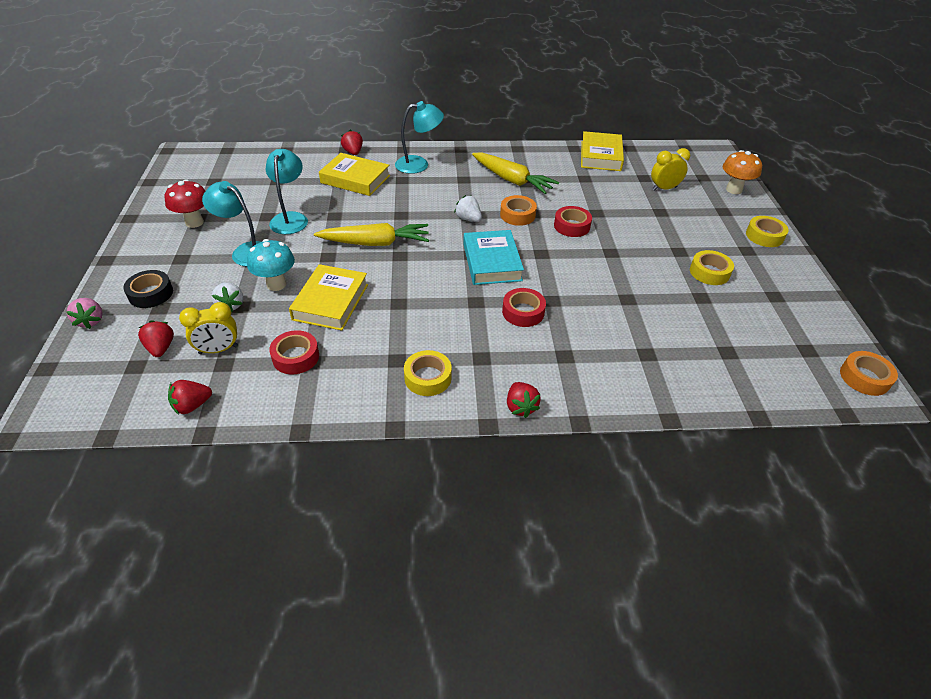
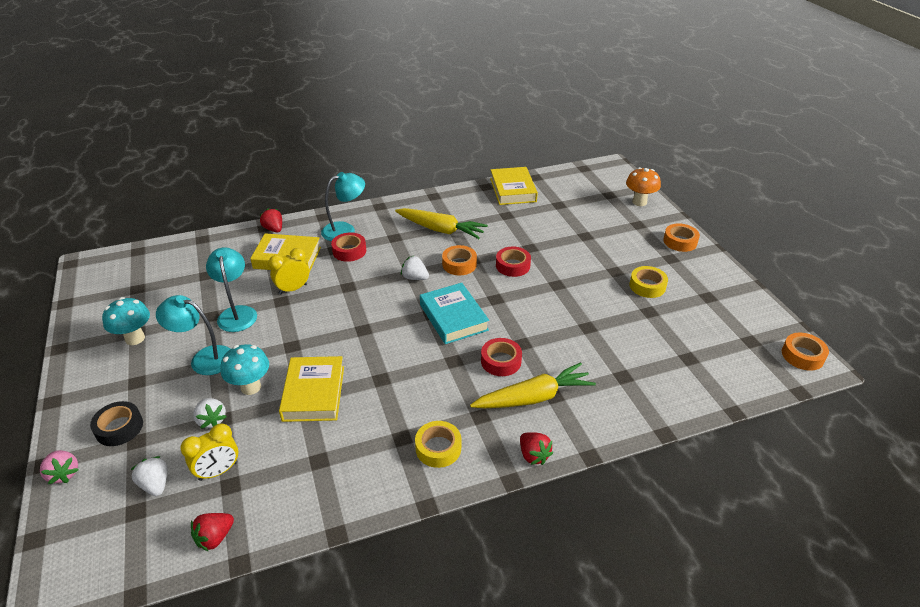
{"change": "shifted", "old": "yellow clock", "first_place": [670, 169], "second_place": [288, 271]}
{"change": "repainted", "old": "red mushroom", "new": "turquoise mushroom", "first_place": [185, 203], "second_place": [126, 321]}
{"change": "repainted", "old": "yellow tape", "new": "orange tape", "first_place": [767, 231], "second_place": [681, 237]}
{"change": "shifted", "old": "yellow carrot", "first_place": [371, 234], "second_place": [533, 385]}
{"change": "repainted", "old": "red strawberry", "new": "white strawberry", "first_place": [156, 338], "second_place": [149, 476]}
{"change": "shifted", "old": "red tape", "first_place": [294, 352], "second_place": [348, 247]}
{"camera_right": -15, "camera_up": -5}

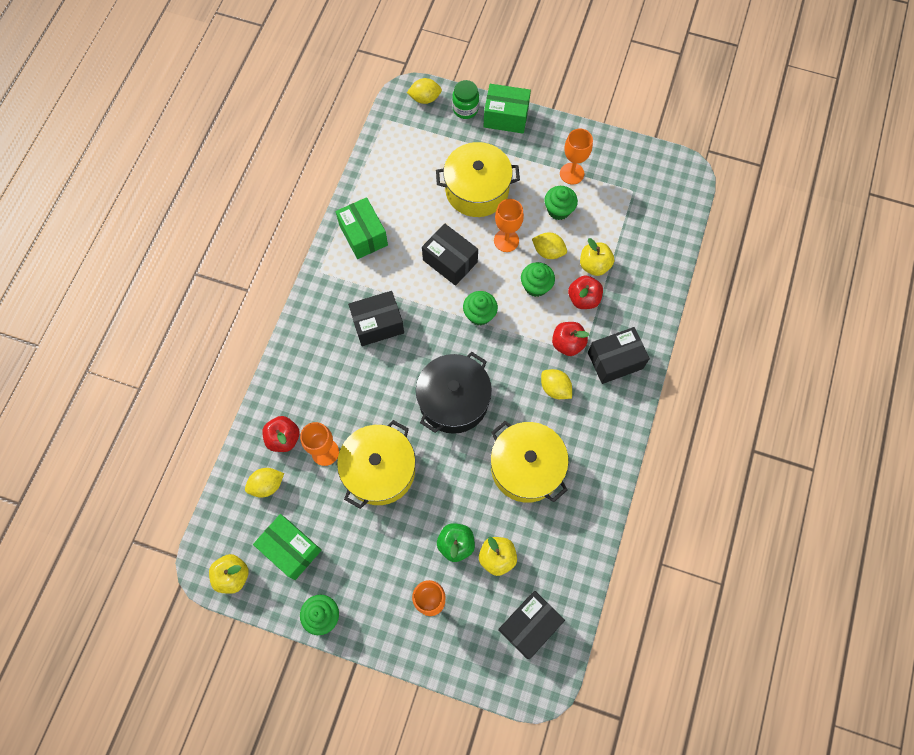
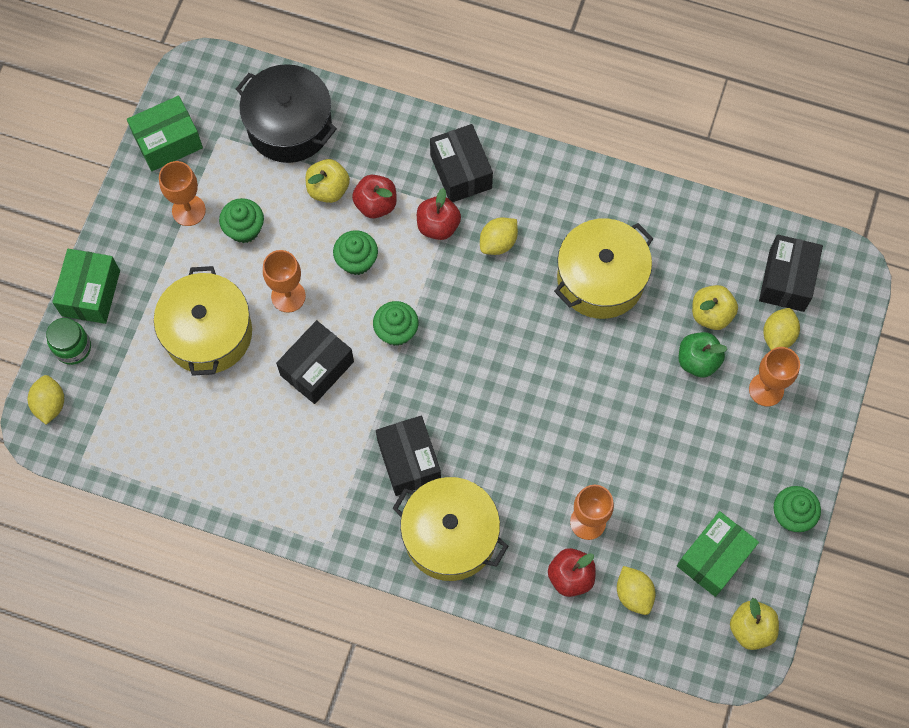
{"change": "shifted", "old": "green box", "first_place": [362, 228], "second_place": [165, 133]}
{"change": "shifted", "old": "yellow lemon", "first_place": [549, 246], "second_place": [781, 329]}
{"change": "shifted", "old": "black pot", "first_place": [454, 393], "second_place": [286, 113]}
{"change": "shifted", "old": "yellow pot", "first_place": [376, 464], "second_place": [450, 529]}
{"change": "rotated", "old": "black box", "first_place": [531, 625], "second_place": [791, 273], "degrees": 60}
{"camera_right": -90, "camera_up": 0}

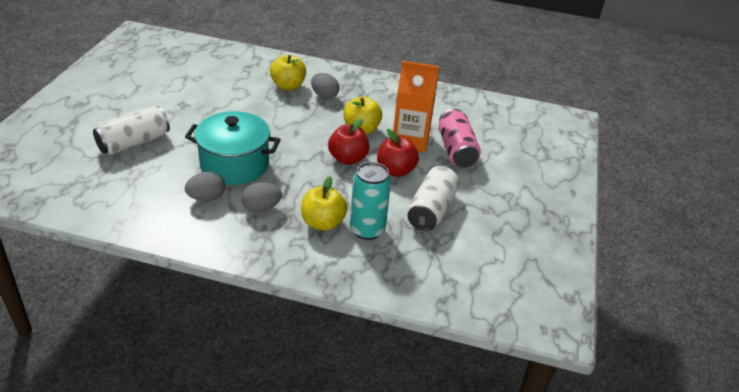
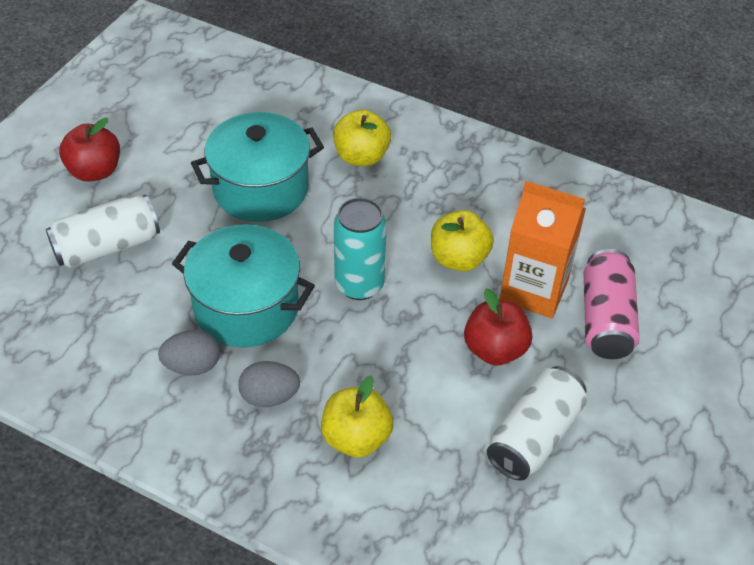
{"change": "gone", "old": "grey egg", "first_place": [325, 86]}
{"change": "shifted", "old": "red apple", "first_place": [348, 141], "second_place": [89, 150]}
{"change": "shifted", "old": "turquoise can", "first_place": [370, 201], "second_place": [360, 249]}
{"change": "new", "new": "turquoise pot", "second_place": [257, 167]}
{"camera_right": 15, "camera_up": 10}

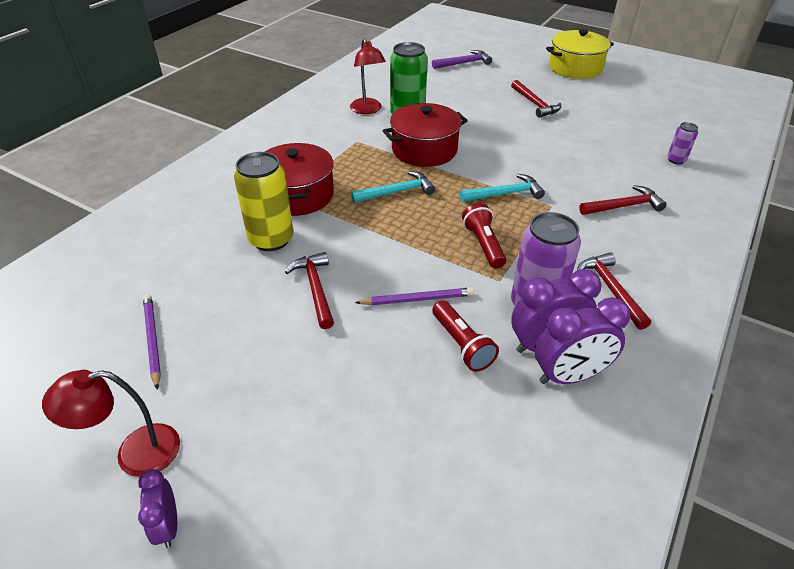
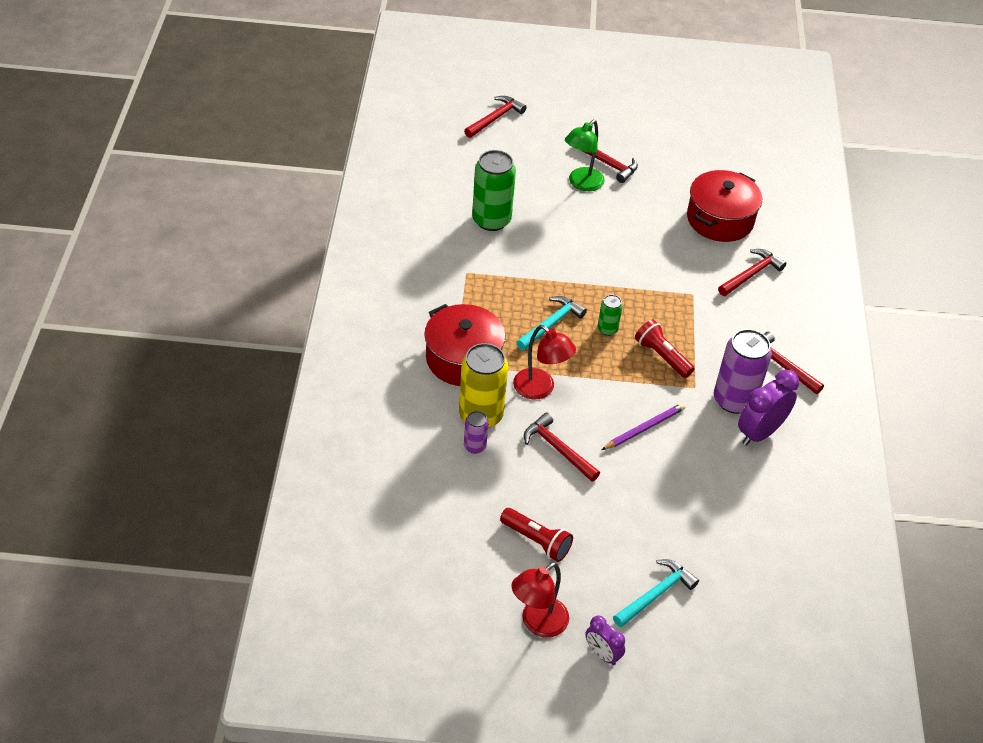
{"change": "gone", "old": "yellow pot", "first_place": [580, 54]}
{"change": "shifted", "old": "red lamp", "first_place": [368, 76], "second_place": [544, 362]}
{"change": "repainted", "old": "purple hammer", "new": "red hammer", "first_place": [462, 59], "second_place": [495, 117]}
{"change": "shifted", "old": "red pot", "first_place": [425, 135], "second_place": [724, 206]}
{"change": "shifted", "old": "purple can", "first_place": [682, 143], "second_place": [476, 432]}
{"change": "shifted", "old": "turquoise hammer", "first_place": [502, 188], "second_place": [656, 593]}
{"change": "gone", "old": "purple pencil", "first_place": [152, 342]}
{"change": "gone", "old": "purple clock", "first_place": [583, 340]}
{"change": "shifted", "old": "red flashlight", "first_place": [465, 336], "second_place": [536, 535]}
{"change": "new", "new": "green lamp", "second_place": [585, 155]}
{"change": "new", "new": "green can", "second_place": [610, 315]}
{"camera_right": -30, "camera_up": 5}

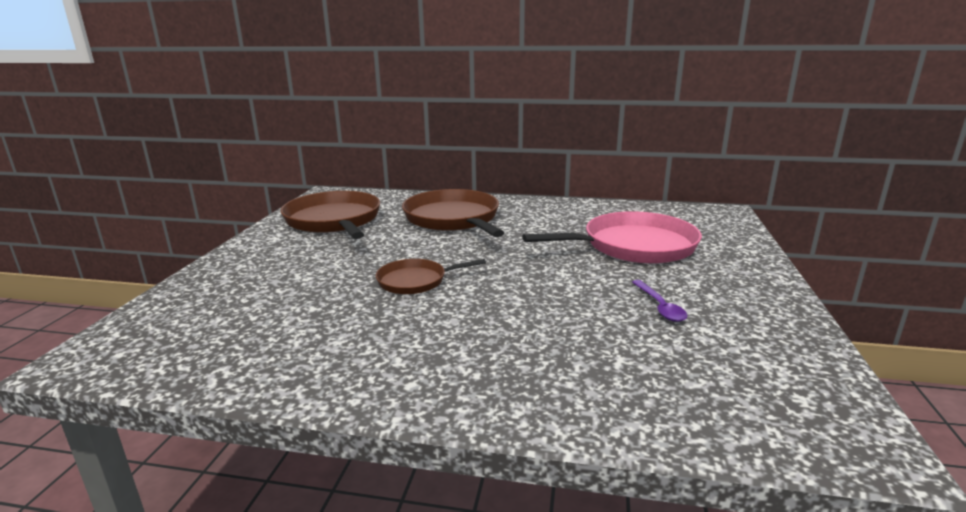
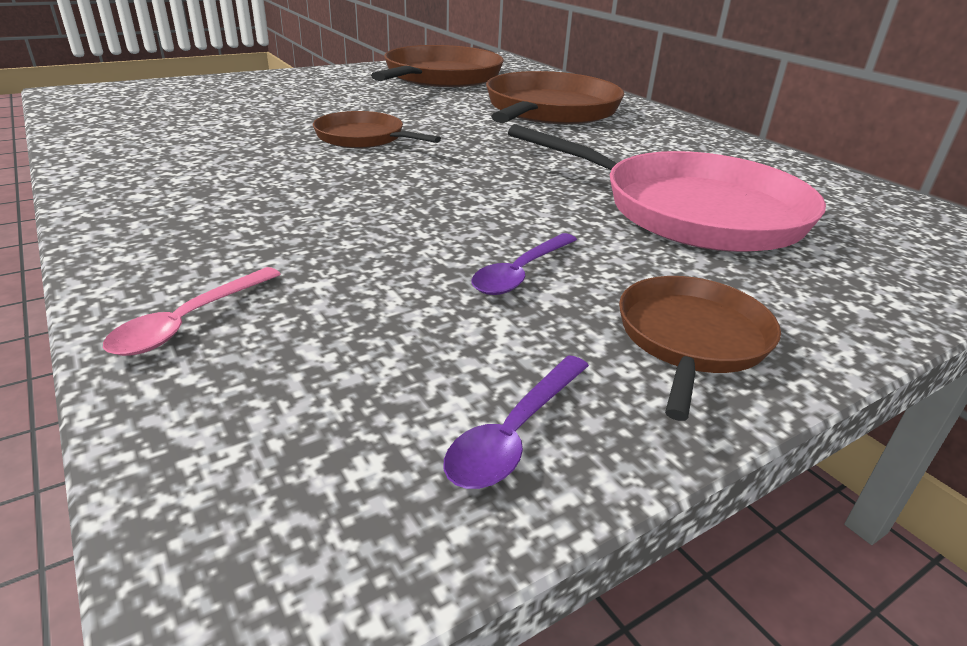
{"change": "new", "new": "pink spoon", "second_place": [192, 311]}
{"change": "new", "new": "brown pan", "second_place": [700, 348]}
{"change": "new", "new": "purple spoon", "second_place": [516, 422]}
{"camera_right": 45, "camera_up": 10}

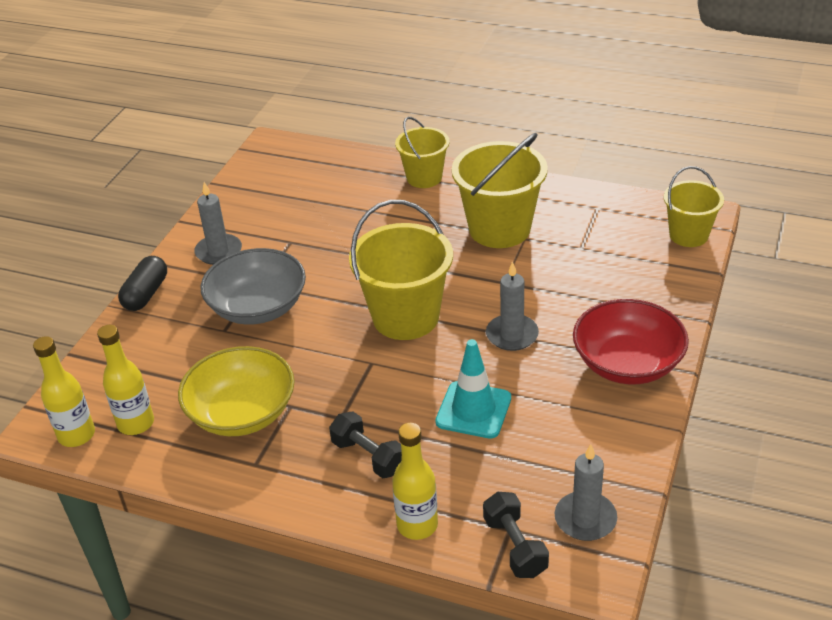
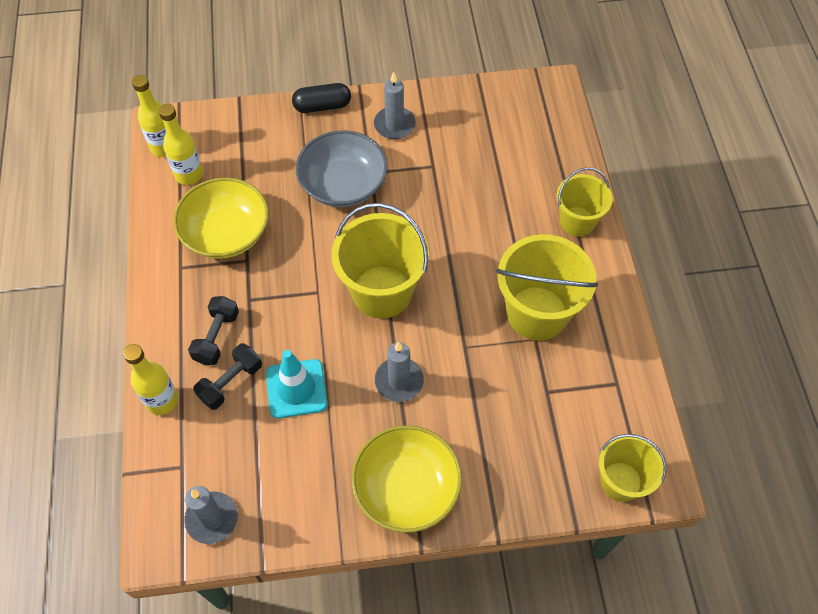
{"change": "repainted", "old": "red bowl", "new": "yellow bowl", "first_place": [631, 341], "second_place": [406, 479]}
{"change": "shifted", "old": "black dumbbell", "first_place": [516, 535], "second_place": [227, 376]}
{"camera_right": 60, "camera_up": 20}

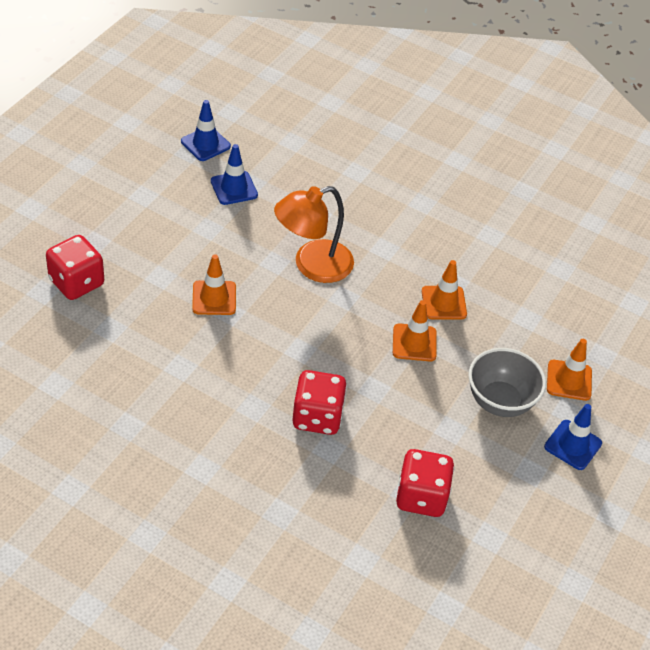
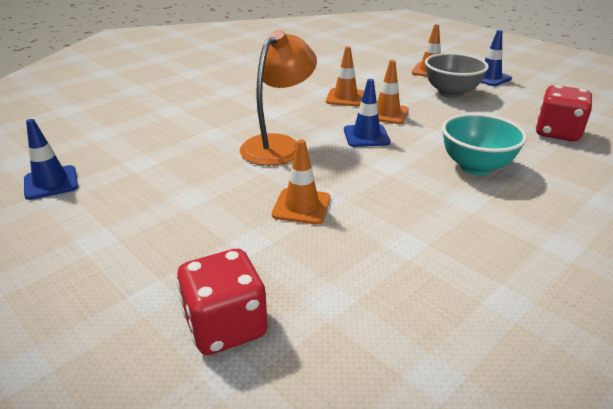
{"change": "shifted", "old": "blue traffic cone", "first_place": [234, 174], "second_place": [367, 113]}
{"change": "rotated", "old": "orange lamp", "first_place": [314, 234], "second_place": [278, 98], "degrees": -135}
{"change": "swapped", "old": "red dice", "new": "turquoise bowl", "first_place": [320, 402], "second_place": [484, 144]}
{"camera_right": -70, "camera_up": -15}

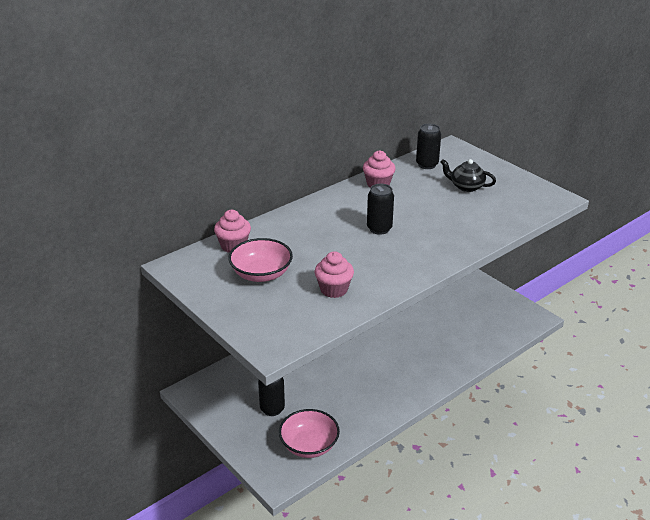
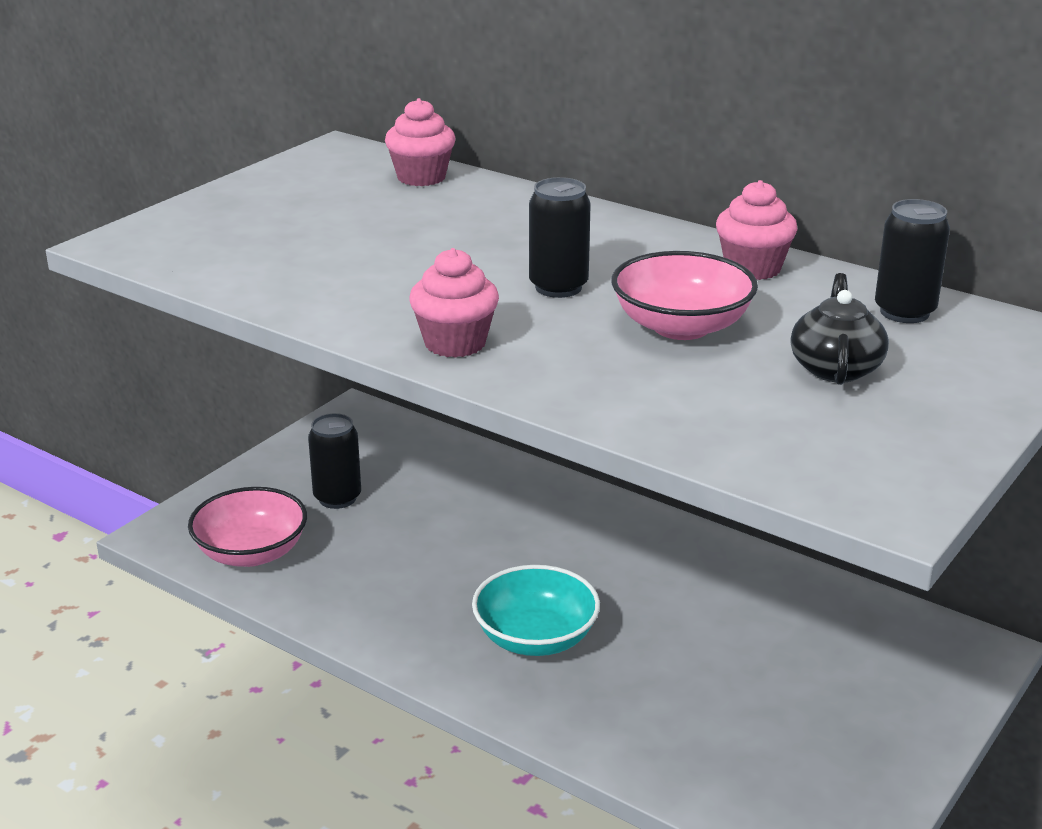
{"change": "shifted", "old": "pink bowl", "first_place": [260, 260], "second_place": [684, 295]}
{"change": "shifted", "old": "pink cupcake", "first_place": [334, 274], "second_place": [454, 303]}
{"change": "new", "new": "turquoise bowl", "second_place": [536, 610]}
{"camera_right": 75, "camera_up": -5}

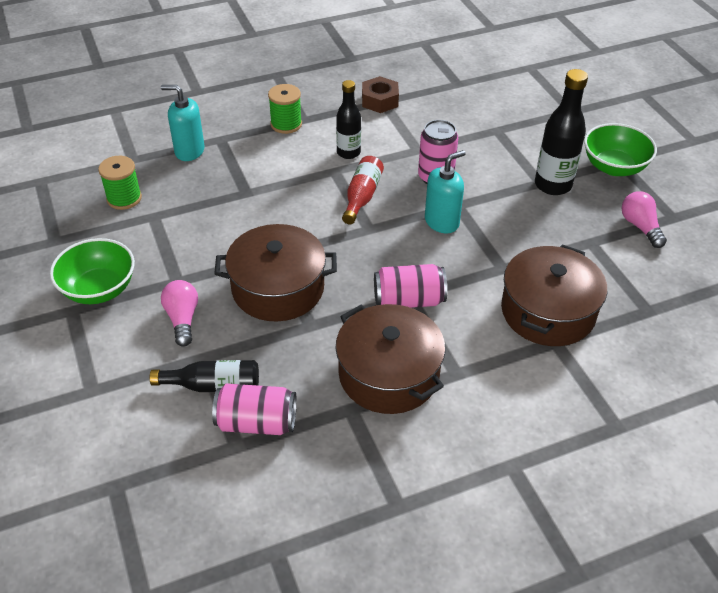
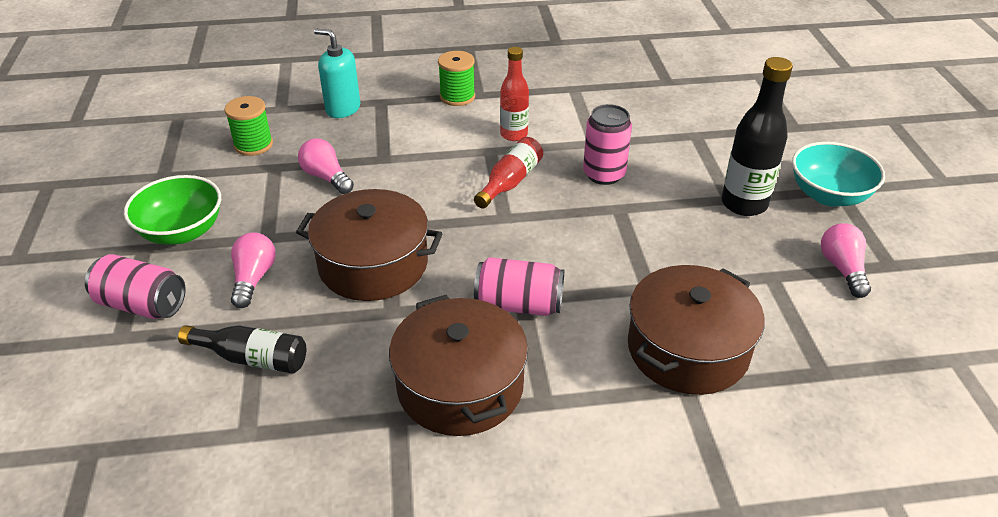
{"change": "gone", "old": "brown nut", "first_place": [380, 94]}
{"change": "repainted", "old": "black bottle", "new": "red bottle", "first_place": [348, 119], "second_place": [514, 94]}
{"change": "repainted", "old": "green bowl", "new": "turquoise bowl", "first_place": [620, 149], "second_place": [838, 174]}
{"change": "gone", "old": "turquoise soap dispenser", "first_place": [445, 191]}
{"change": "shifted", "old": "pink can", "first_place": [254, 409], "second_place": [135, 286]}
{"change": "new", "new": "pink light bulb", "second_place": [326, 166]}
{"camera_right": 15, "camera_up": -5}

